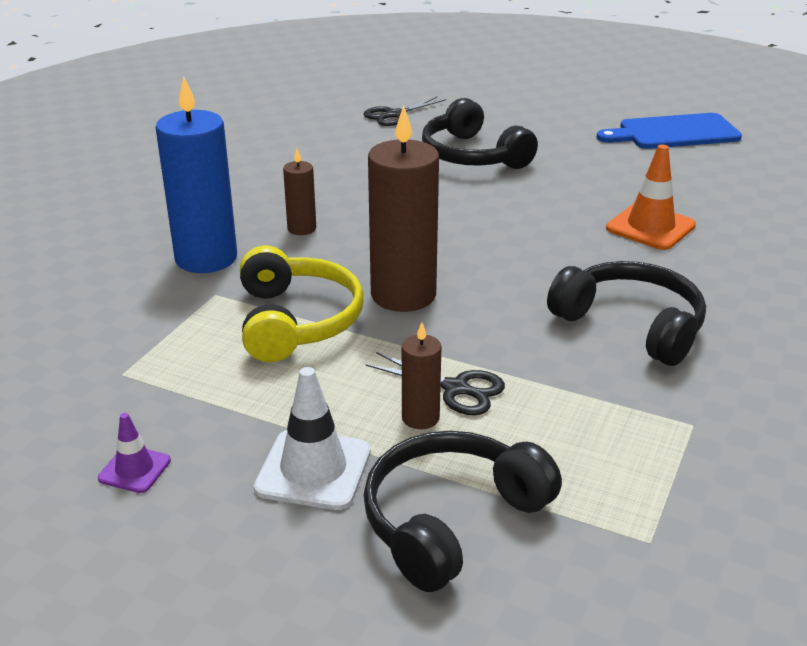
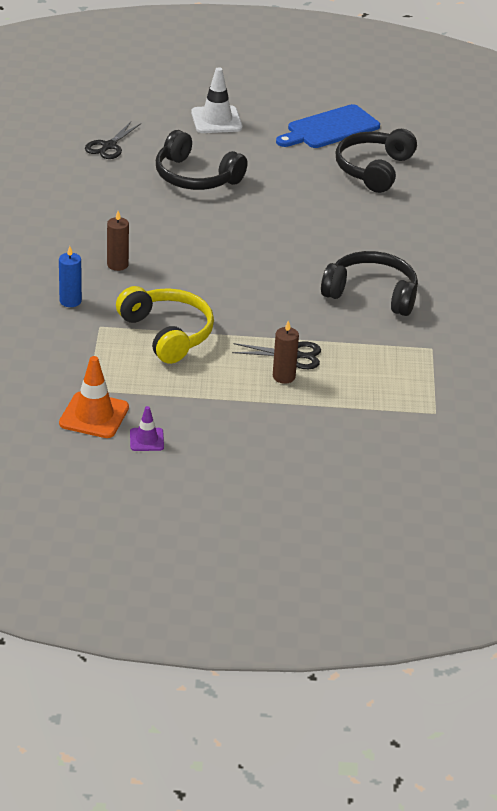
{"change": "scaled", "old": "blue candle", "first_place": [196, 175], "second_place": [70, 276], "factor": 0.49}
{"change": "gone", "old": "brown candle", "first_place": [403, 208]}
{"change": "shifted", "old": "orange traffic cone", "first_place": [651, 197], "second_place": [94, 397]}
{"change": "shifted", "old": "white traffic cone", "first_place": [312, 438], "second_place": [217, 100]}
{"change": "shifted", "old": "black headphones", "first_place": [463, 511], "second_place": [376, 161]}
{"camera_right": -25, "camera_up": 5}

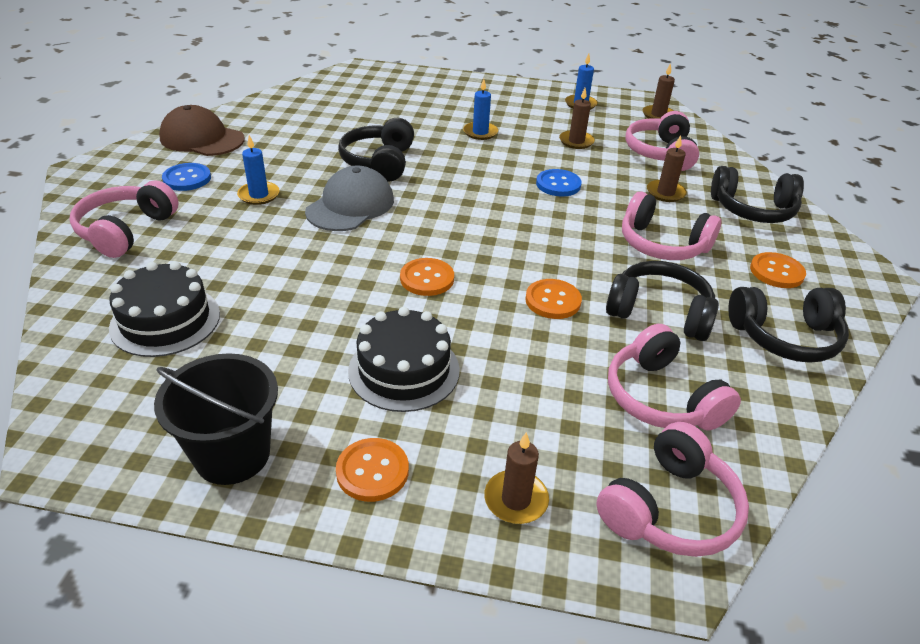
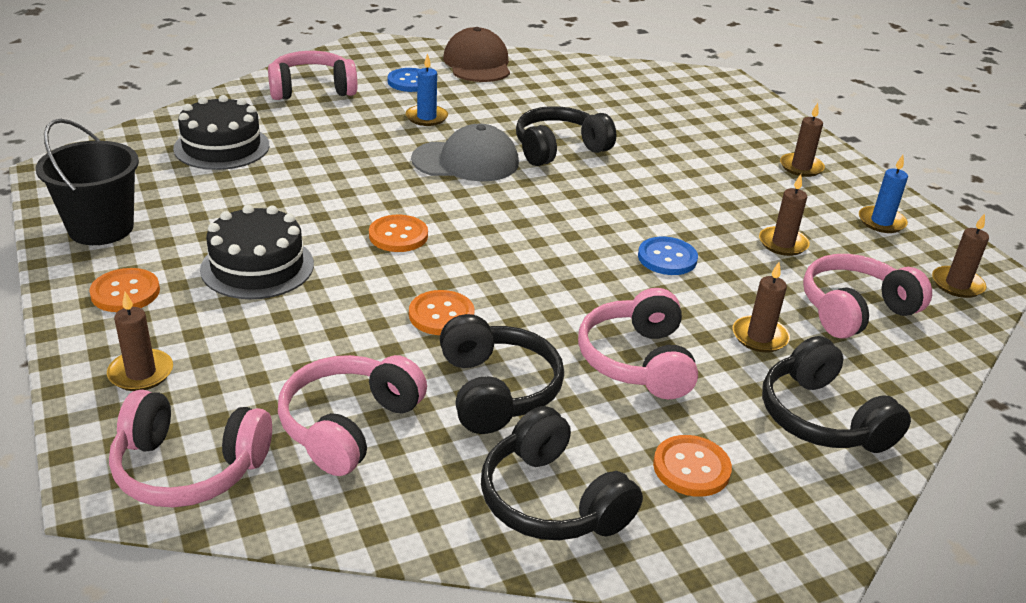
{"change": "gone", "old": "blue candle", "first_place": [480, 109]}
{"change": "new", "new": "brown candle", "second_place": [802, 140]}
{"camera_right": 55, "camera_up": -5}

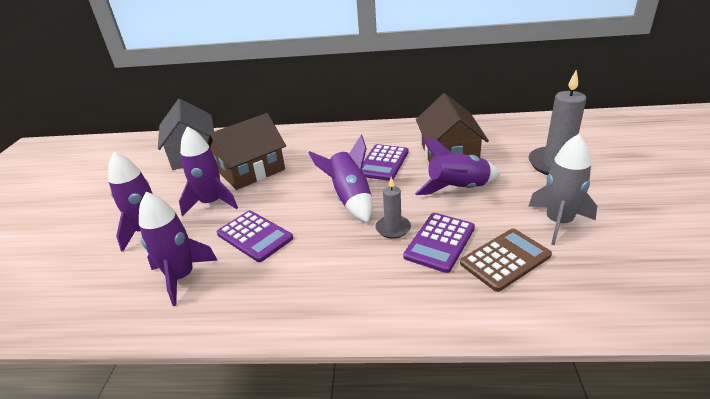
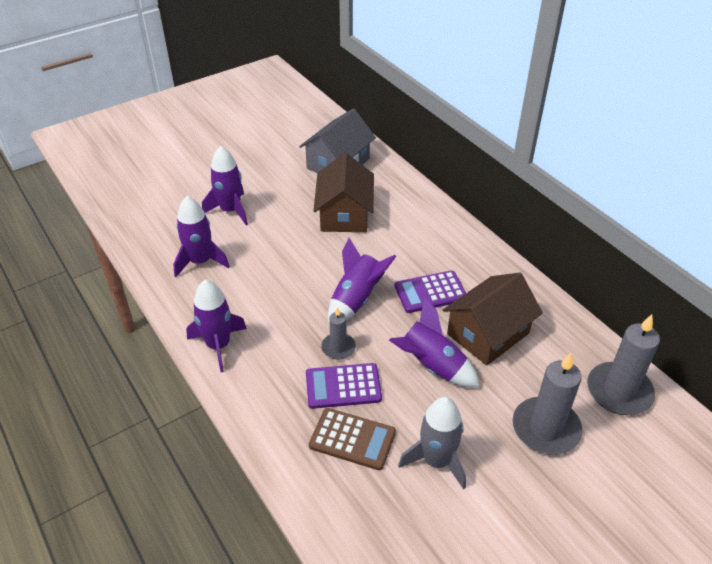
{"change": "rotated", "old": "brown house", "first_place": [246, 151], "second_place": [343, 192], "degrees": 75}
{"change": "shifted", "old": "purple rocket", "first_place": [208, 171], "second_place": [216, 326]}
{"change": "gone", "old": "purple calculator", "first_place": [255, 236]}
{"change": "new", "new": "grey candle", "second_place": [623, 364]}
{"camera_right": 50, "camera_up": 10}

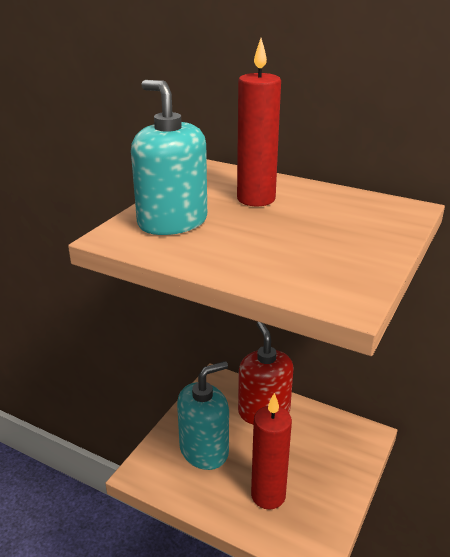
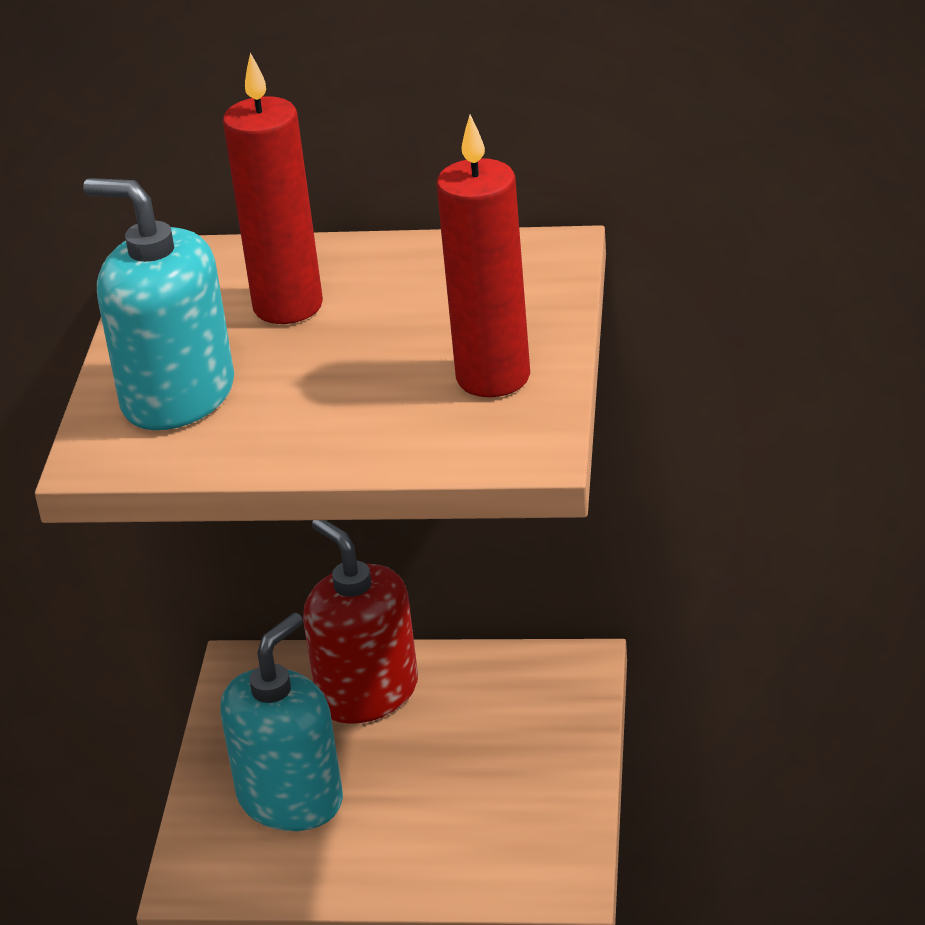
{"change": "shifted", "old": "red candle", "first_place": [271, 451], "second_place": [483, 255]}
{"camera_right": -20, "camera_up": 5}

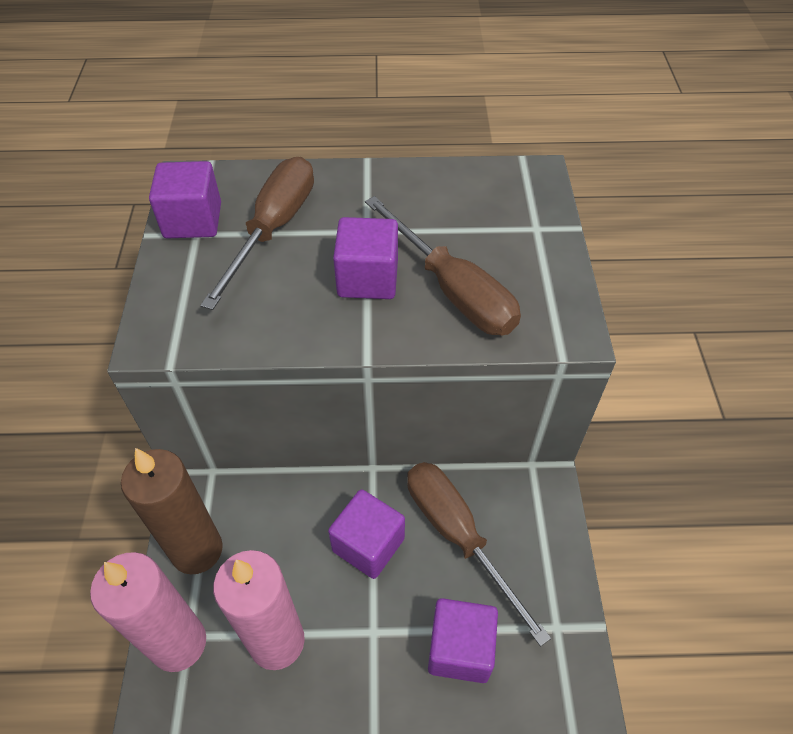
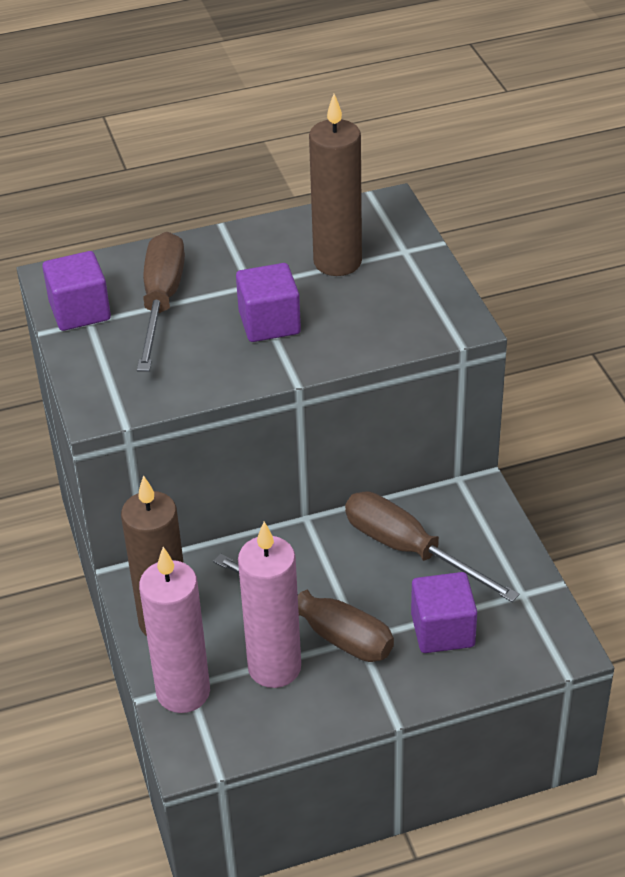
{"change": "shifted", "old": "brown screwdriver", "first_place": [443, 265], "second_place": [303, 608]}
{"change": "gone", "old": "purple cube", "first_place": [366, 534]}
{"change": "new", "new": "brown candle", "second_place": [335, 185]}
{"camera_right": -15, "camera_up": -10}

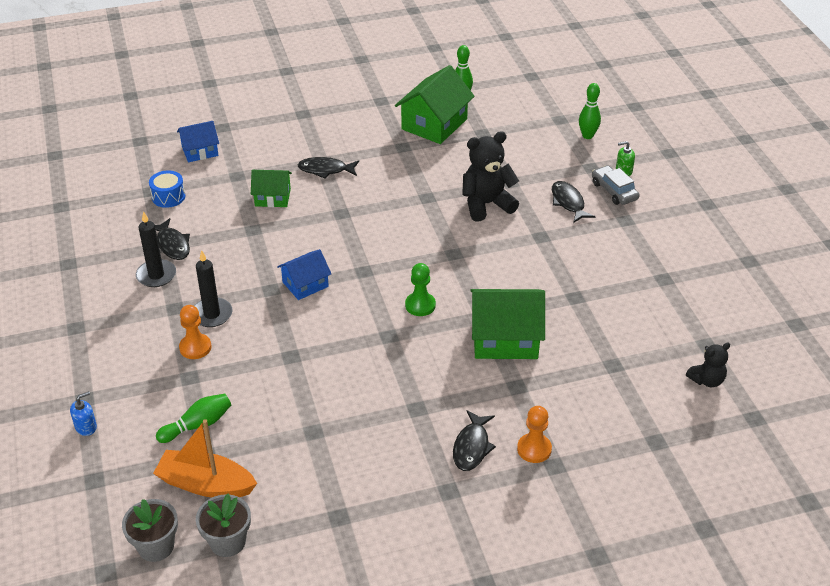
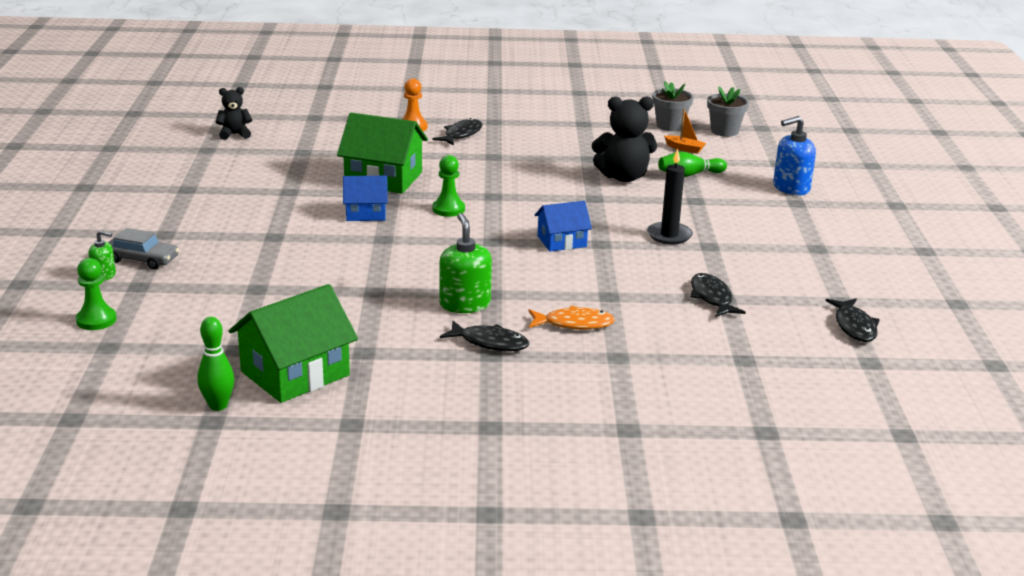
{"change": "swapped", "old": "green bowling pin", "new": "green pawn", "first_place": [590, 111], "second_place": [96, 294]}
{"change": "shifted", "old": "blue house", "first_place": [198, 141], "second_place": [365, 198]}
{"change": "shifted", "old": "black teddy bear", "first_place": [490, 176], "second_place": [624, 139]}
{"change": "rotated", "old": "grey car", "first_place": [615, 185], "second_place": [143, 249], "degrees": -60}
{"change": "gone", "old": "blue drum", "first_place": [167, 189]}
{"change": "swapped", "old": "green house", "new": "orange fish", "first_place": [271, 188], "second_place": [572, 318]}
{"change": "shifted", "old": "black fish", "first_place": [573, 202], "second_place": [853, 320]}
{"change": "gone", "old": "black candle", "first_place": [156, 249]}
{"change": "gone", "old": "orange pawn", "first_place": [195, 332]}
{"change": "scaled", "old": "blue soap dispenser", "first_place": [83, 413], "second_place": [794, 155], "factor": 1.8}
{"change": "scaled", "old": "orange boat", "first_place": [205, 458], "second_place": [685, 131], "factor": 0.5}
{"change": "new", "new": "green soap dispenser", "second_place": [465, 263]}
{"camera_right": -165, "camera_up": -15}

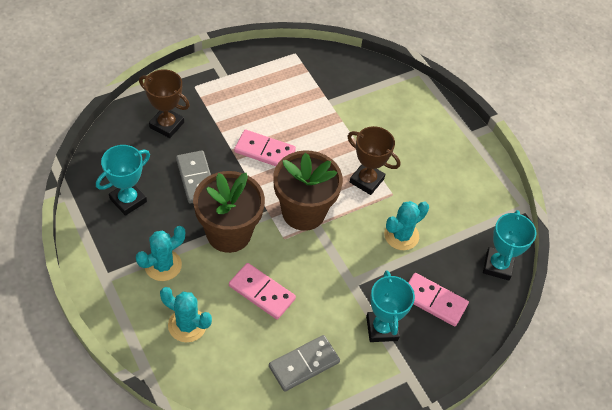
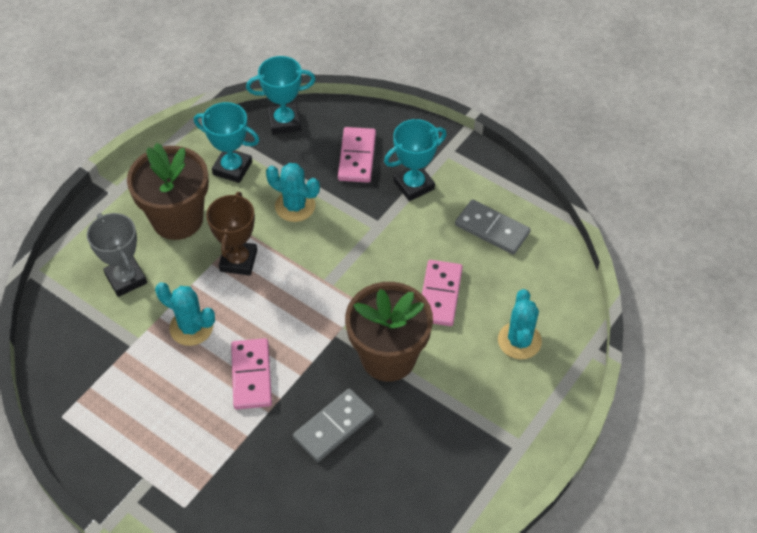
{"change": "gone", "old": "brown trophy", "first_place": [164, 103]}
{"change": "shifted", "old": "turquoise trophy", "first_place": [123, 180], "second_place": [226, 142]}
{"change": "shifted", "old": "brown flower pot", "first_place": [308, 190], "second_place": [168, 191]}
{"change": "shifted", "old": "turquoise cactus", "first_place": [160, 253], "second_place": [185, 314]}
{"change": "new", "new": "grey trophy", "second_place": [117, 255]}
{"camera_right": -110, "camera_up": 0}

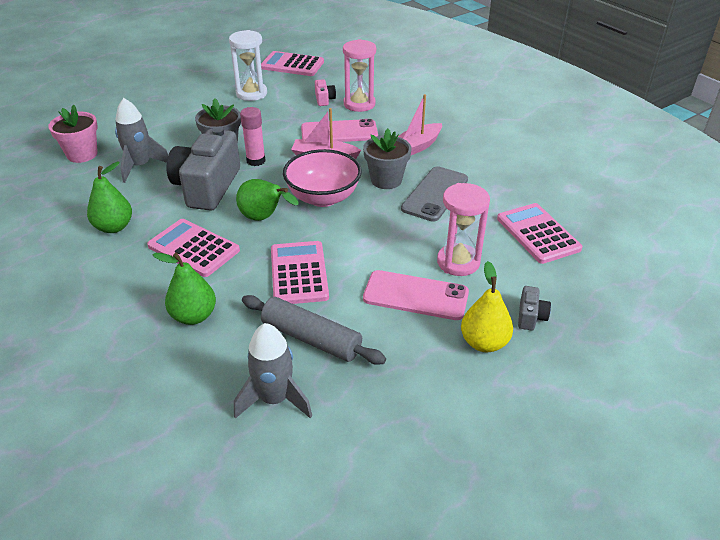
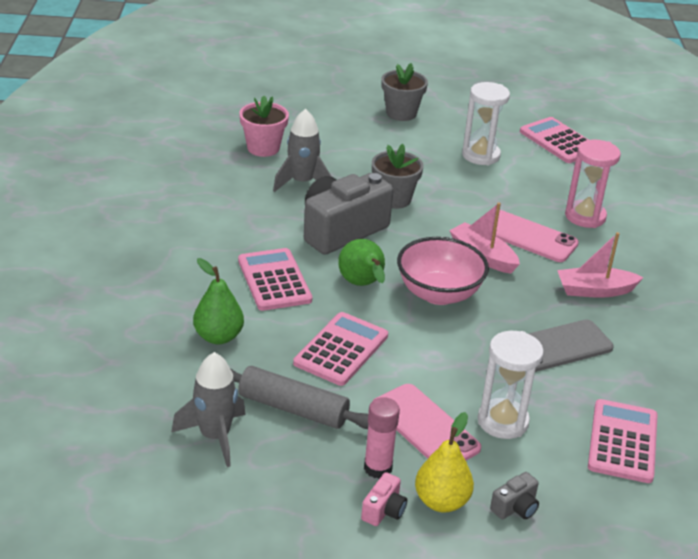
{"change": "shifted", "old": "pink camera", "first_place": [325, 92], "second_place": [384, 499]}
{"change": "shifted", "old": "pink glue stick", "first_place": [253, 136], "second_place": [382, 438]}
{"change": "shifted", "old": "grey flower pot", "first_place": [387, 159], "second_place": [405, 92]}
{"change": "gone", "old": "green pear", "first_place": [109, 197]}
{"change": "repainted", "old": "pink hourglass", "new": "white hourglass", "first_place": [463, 229], "second_place": [511, 385]}
{"change": "rotated", "old": "grey rolling pin", "first_place": [314, 330], "second_place": [299, 397], "degrees": -45}
{"camera_right": 35, "camera_up": -5}

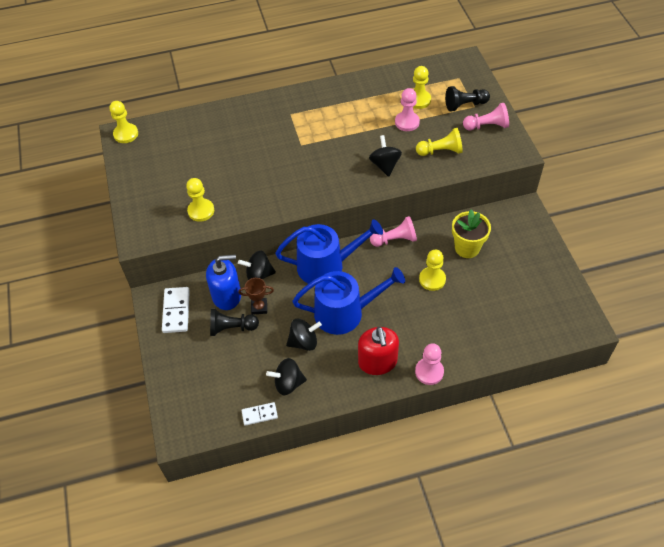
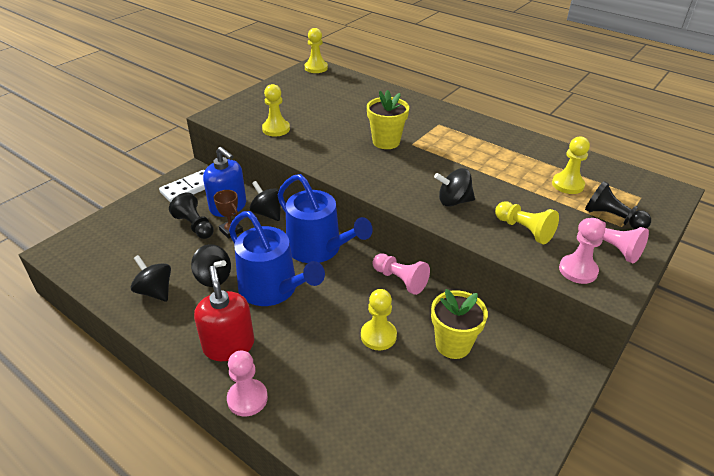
{"change": "shifted", "old": "pink pawn", "first_place": [407, 109], "second_place": [582, 251]}
{"change": "rotated", "old": "black spinning top", "first_place": [385, 156], "second_place": [454, 187], "degrees": -135}
{"change": "rotated", "old": "red soap dispenser", "first_place": [378, 351], "second_place": [224, 313], "degrees": 120}
{"change": "gone", "old": "white domino", "first_place": [260, 414]}
{"change": "new", "new": "yellow flower pot", "second_place": [388, 119]}
{"camera_right": 50, "camera_up": -15}

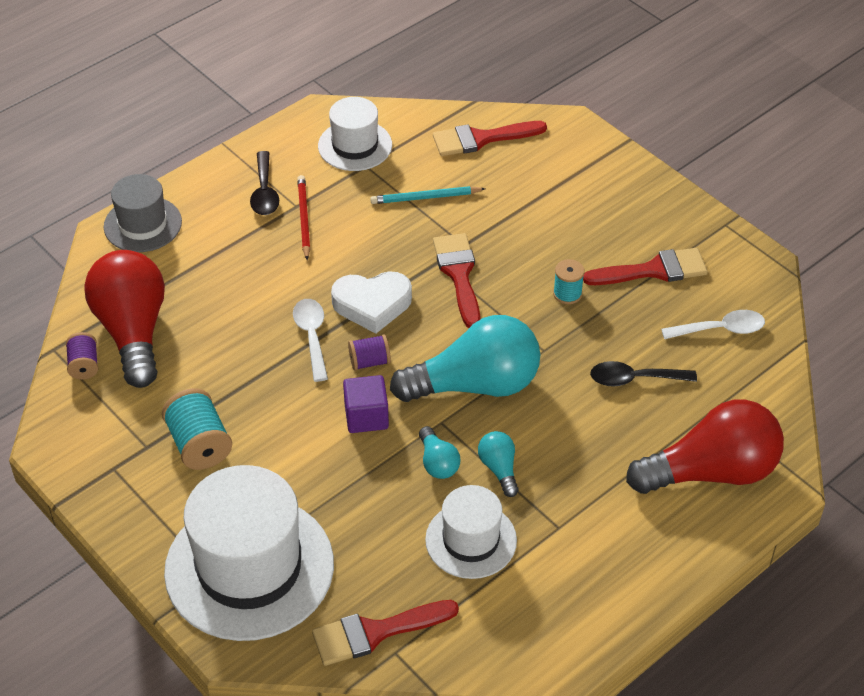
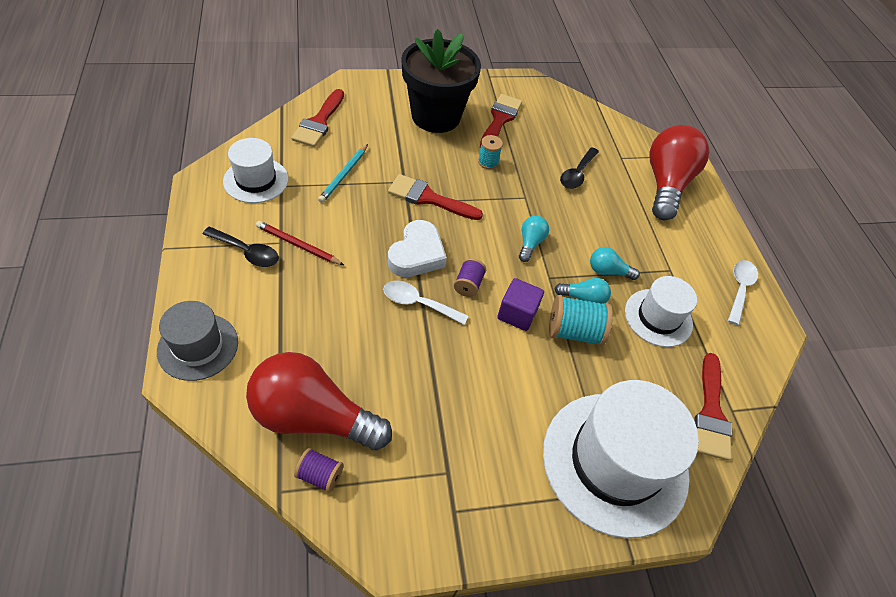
{"change": "shifted", "old": "white spoon", "first_place": [713, 324], "second_place": [743, 292]}
{"change": "scaled", "old": "turquoise light bulb", "first_place": [465, 358], "second_place": [534, 239], "factor": 0.44}
{"change": "shifted", "old": "turquoise spool", "first_place": [197, 429], "second_place": [581, 320]}
{"change": "new", "new": "black flower pot", "second_place": [441, 81]}
{"camera_right": -65, "camera_up": 5}

